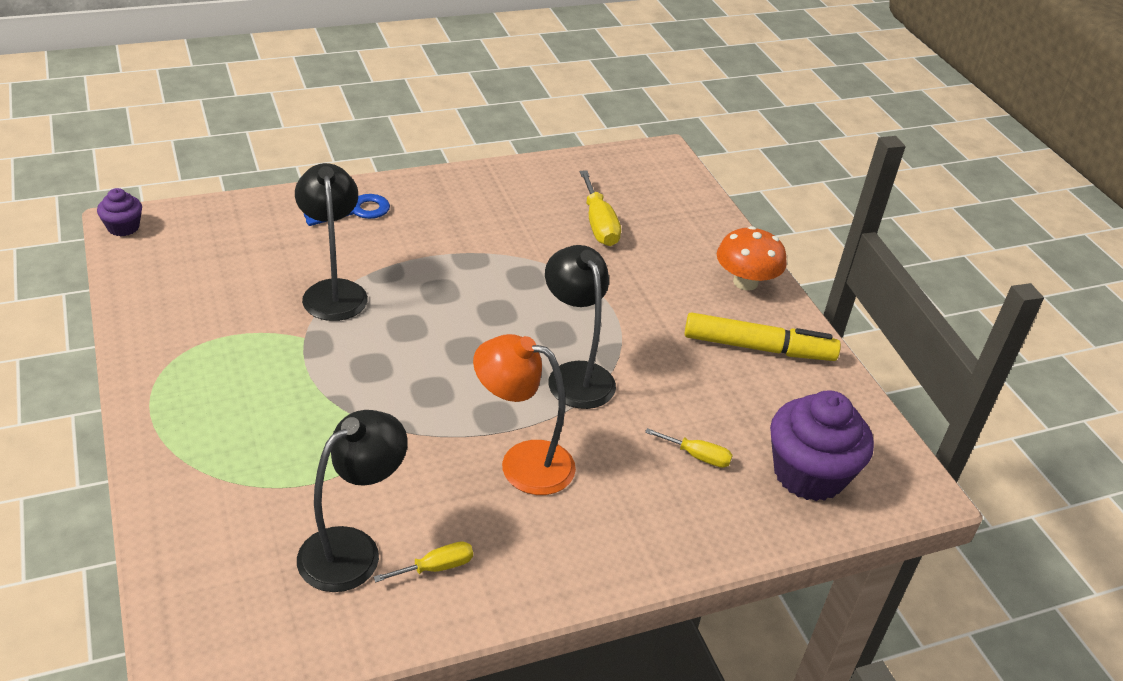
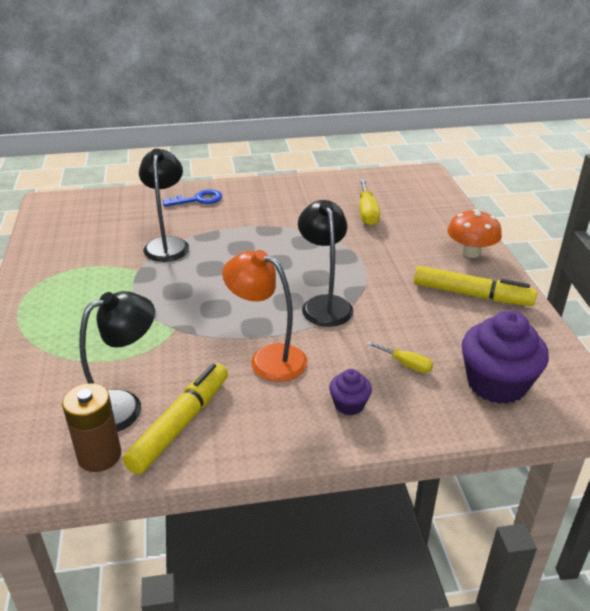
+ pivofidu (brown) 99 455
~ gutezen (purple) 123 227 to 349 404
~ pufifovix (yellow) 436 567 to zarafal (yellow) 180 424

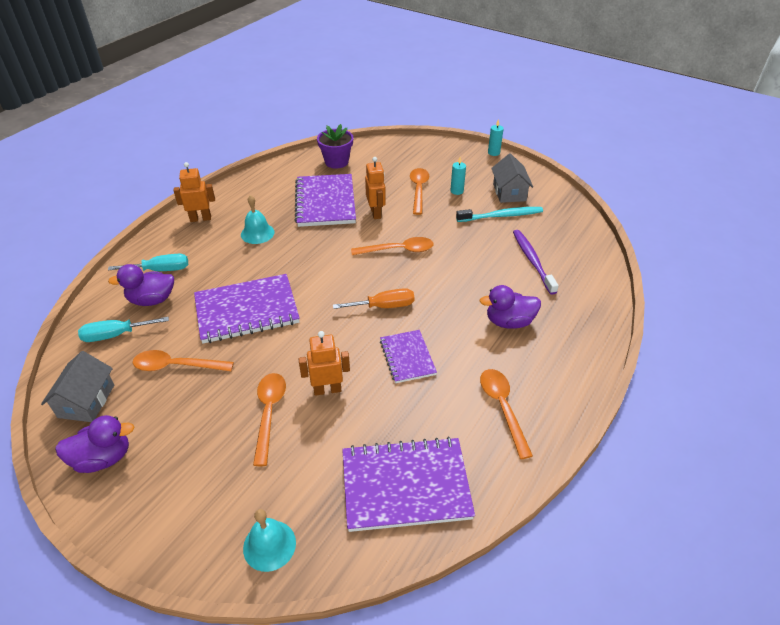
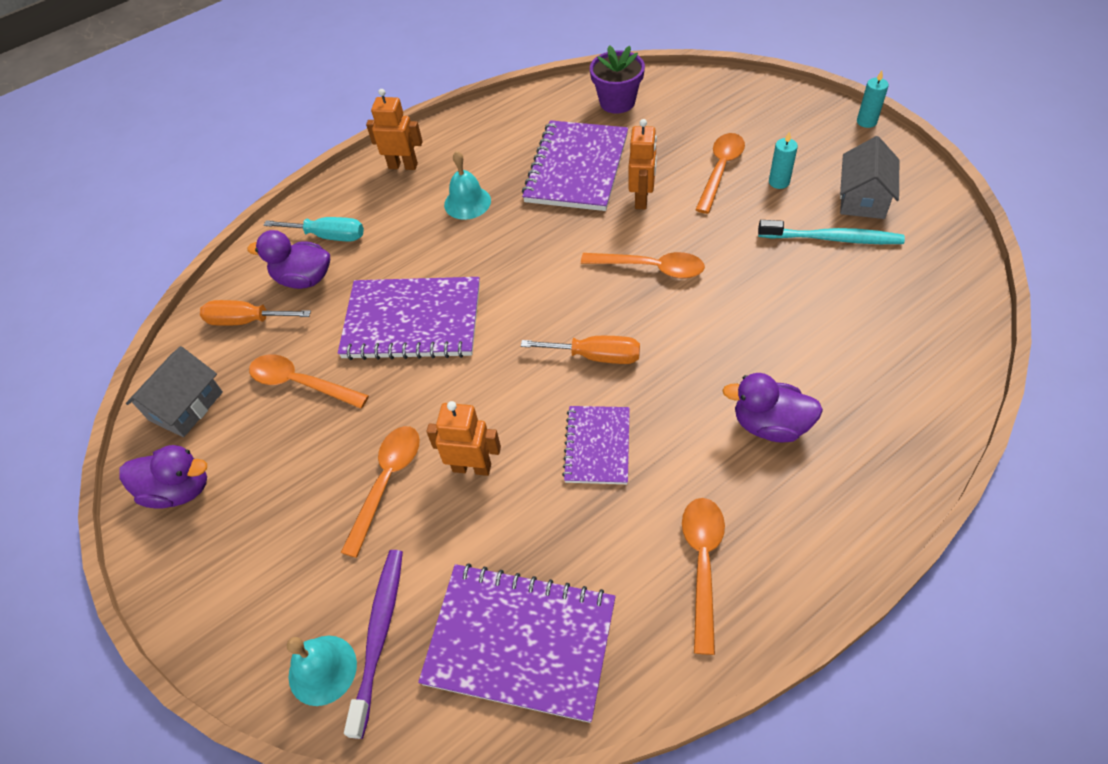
~ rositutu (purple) 532 261 to 379 635
~ pufifovix (turquoise) 115 335 to pufifovix (orange) 246 321

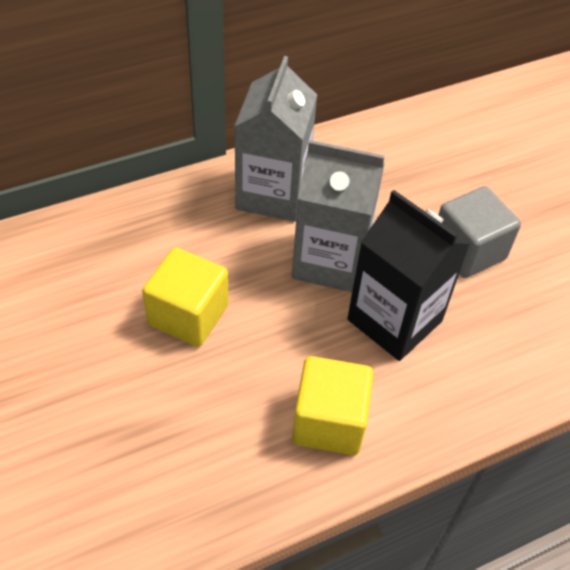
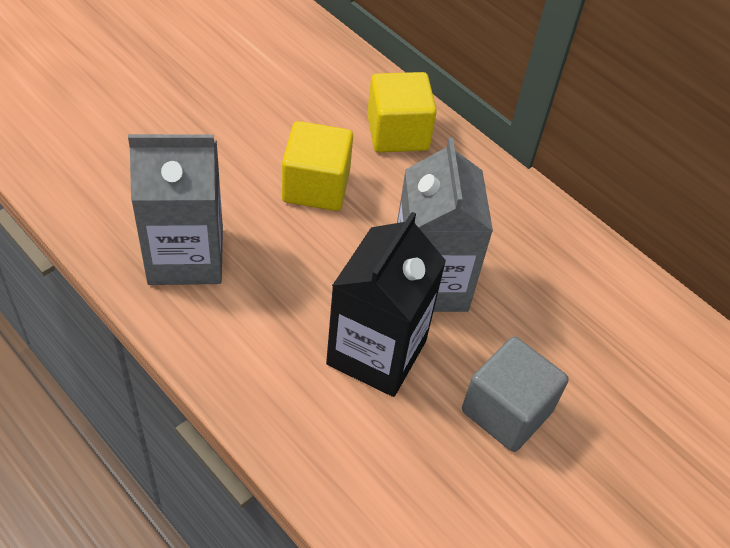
~ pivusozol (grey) 272 193 to 186 256
~ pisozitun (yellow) 329 421 to 397 133

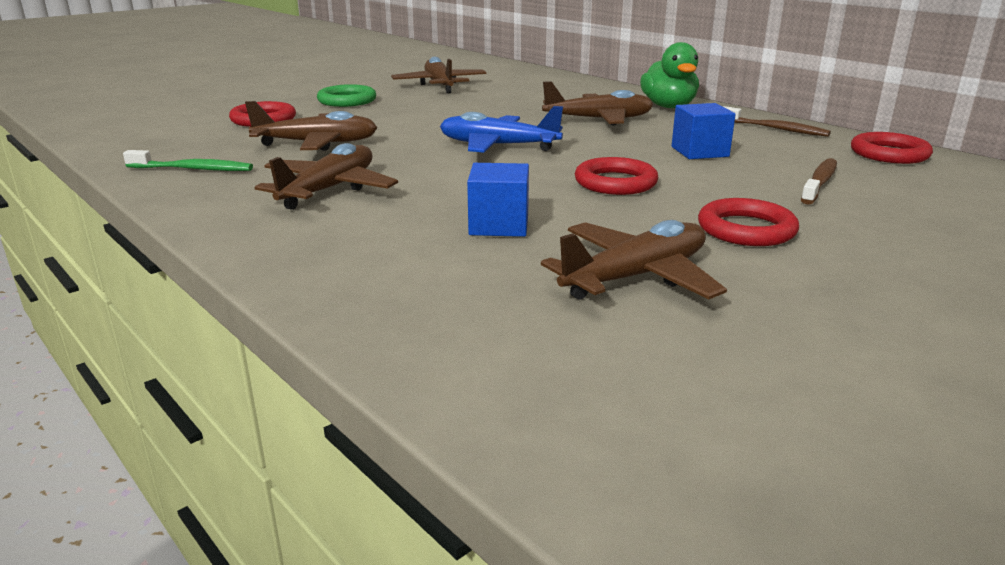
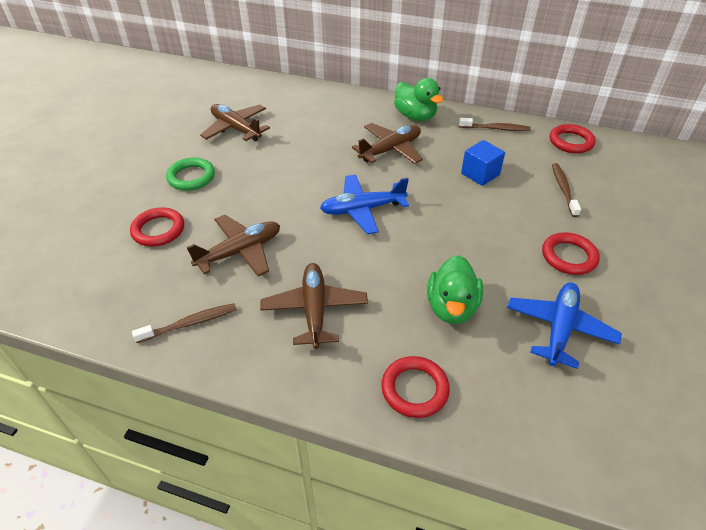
~ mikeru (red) 615 182 to 414 389
~ pisozitun (blue) 499 225 to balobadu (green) 451 307
~ rositutu (green) 193 169 to rositutu (brown) 190 323
~ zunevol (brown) 636 277 to zunevol (blue) 559 328

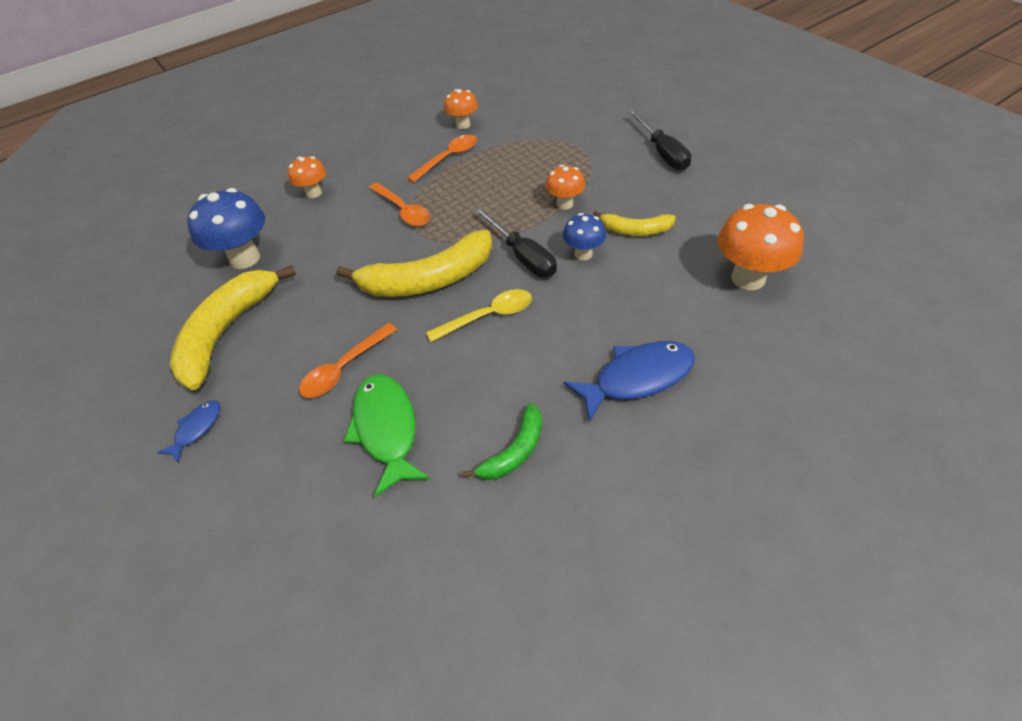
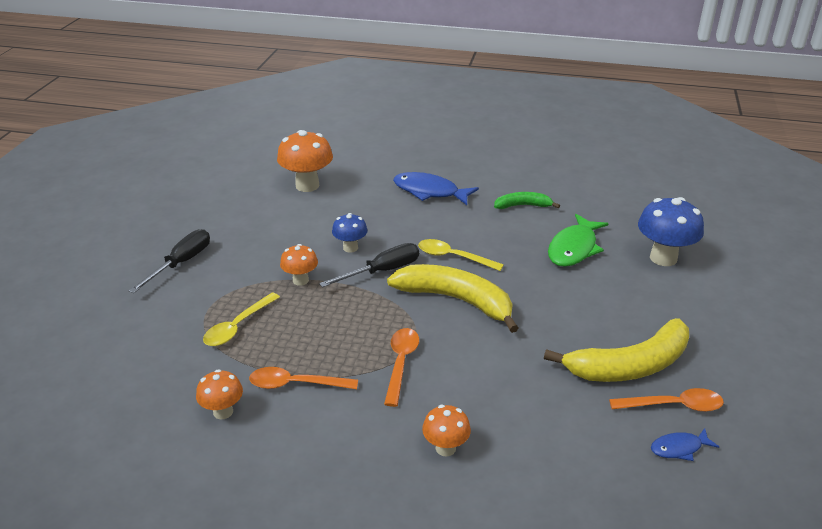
- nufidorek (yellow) 635 230
+ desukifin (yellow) 238 326
~ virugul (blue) 196 429 to 679 448
~ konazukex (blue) 245 258 to 663 258
~ desukifin (orange) 344 368 to 673 405
~ pufifovix (black) 522 256 = 382 271 45 degrees clockwise

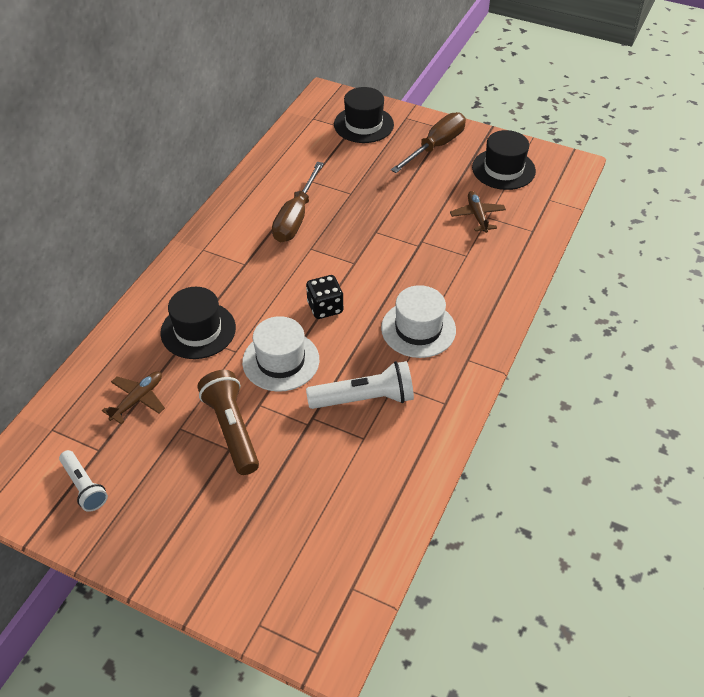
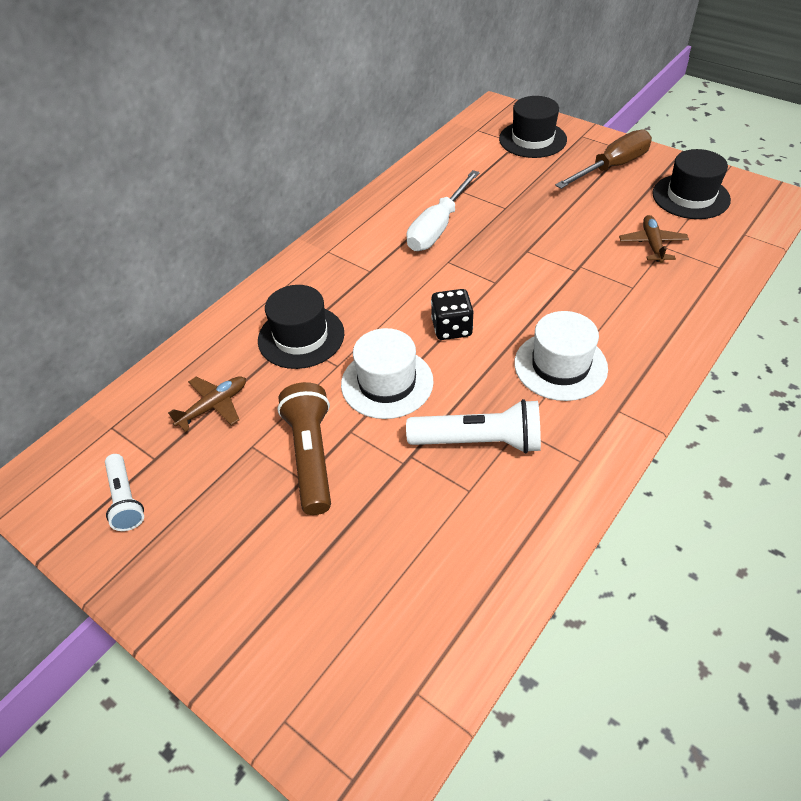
~ pufifovix (brown) 296 217 to pufifovix (white) 438 227

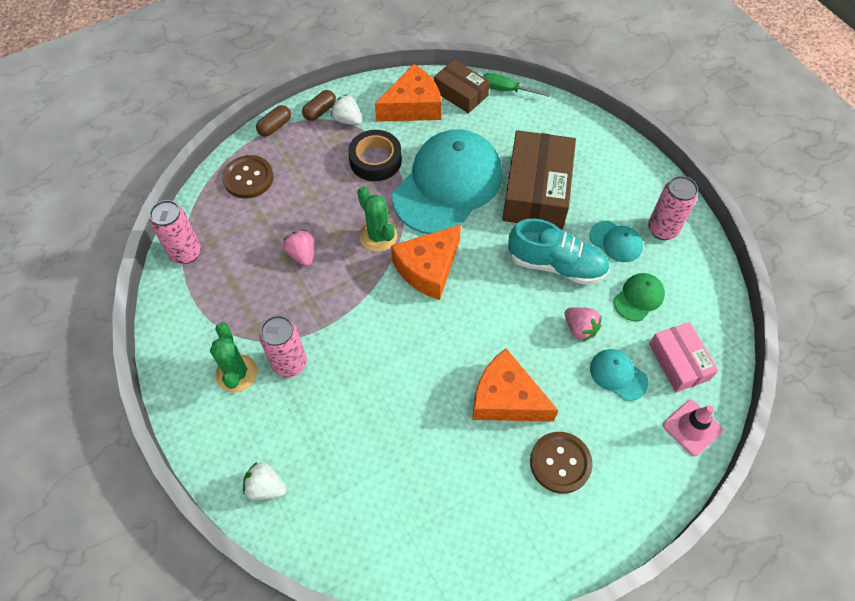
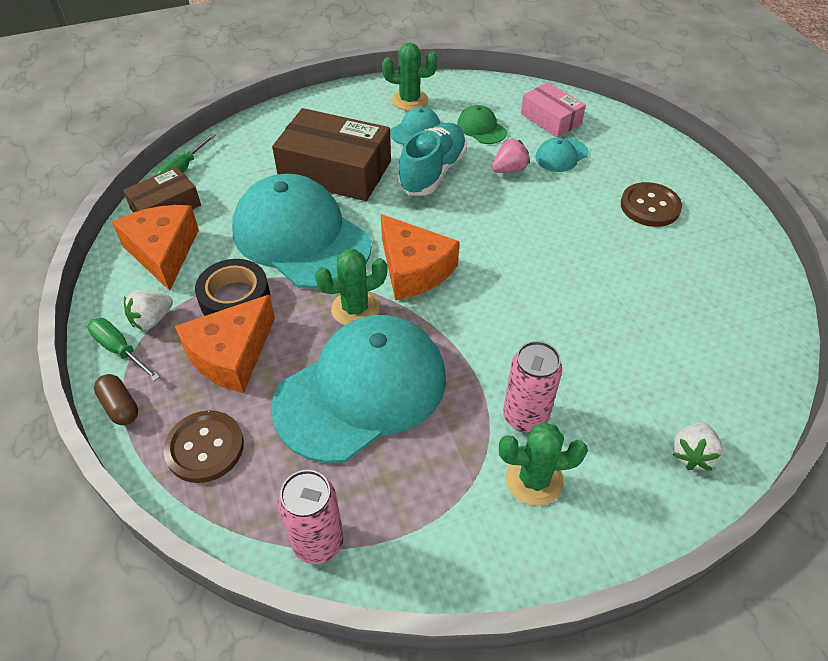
- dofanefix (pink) 692 428
~ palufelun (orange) 506 398 to 231 355
~ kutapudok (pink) 302 255 to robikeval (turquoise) 362 390
~ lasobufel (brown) 320 111 to pufifovix (green) 119 349
~ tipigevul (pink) 662 229 to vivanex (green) 409 100
~ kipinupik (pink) 679 362 = 551 119 60 degrees clockwise

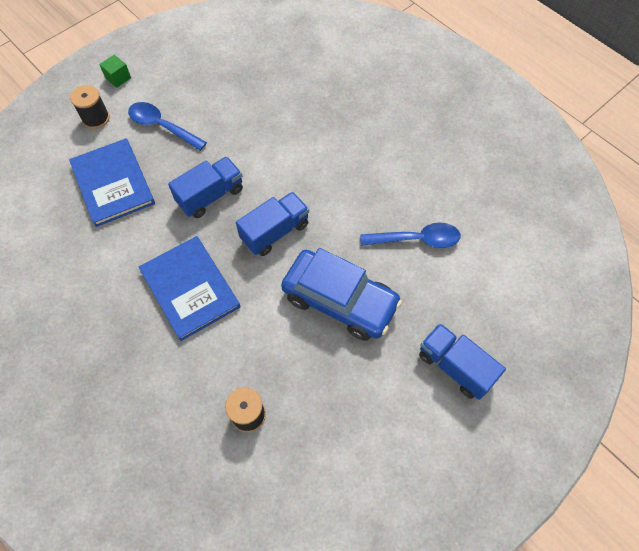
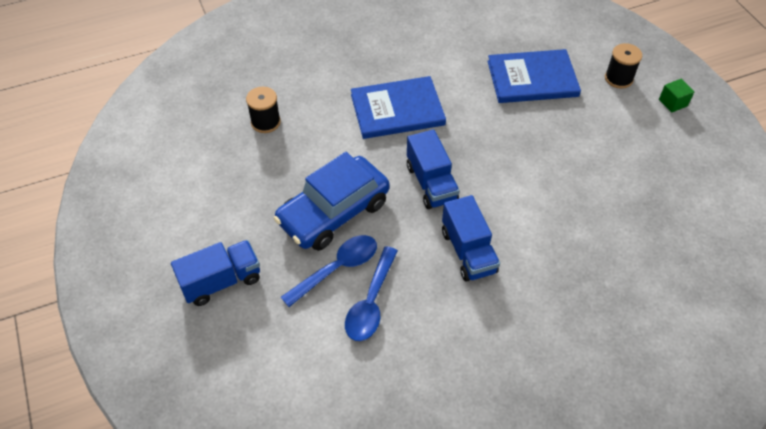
~ desukifin (blue) 162 126 to 337 268
~ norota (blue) 210 196 to 468 251

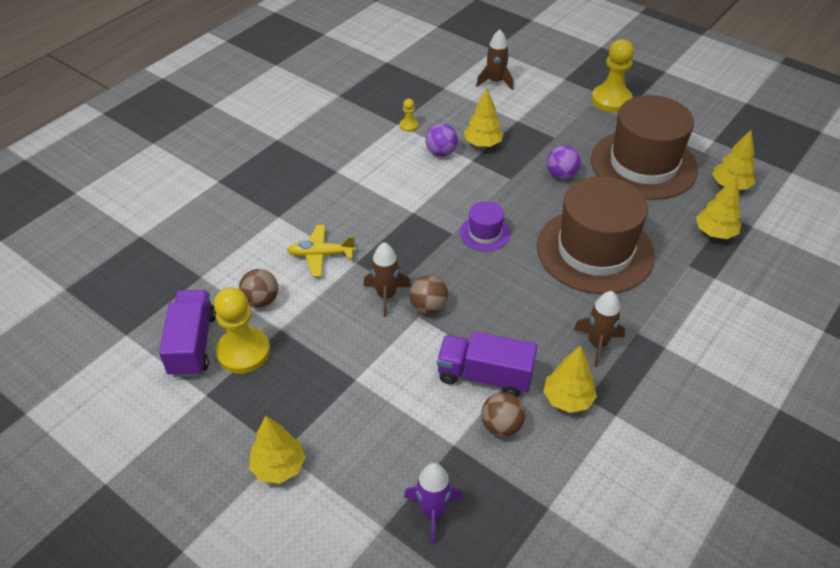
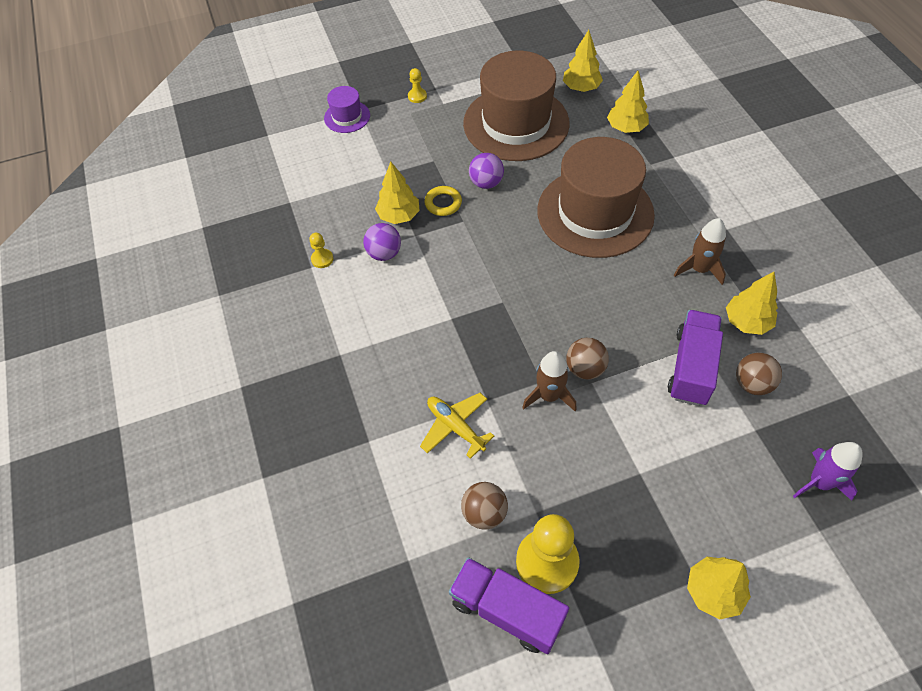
- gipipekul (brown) 495 82
+ mikeru (yellow) 443 203
~ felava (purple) 484 233 to 347 117
~ zunevol (yellow) 321 255 = 455 427 105 degrees clockwise
~ norota (purple) 484 376 = 691 367 150 degrees clockwise
~ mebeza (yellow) 611 100 = 417 96 x0.46

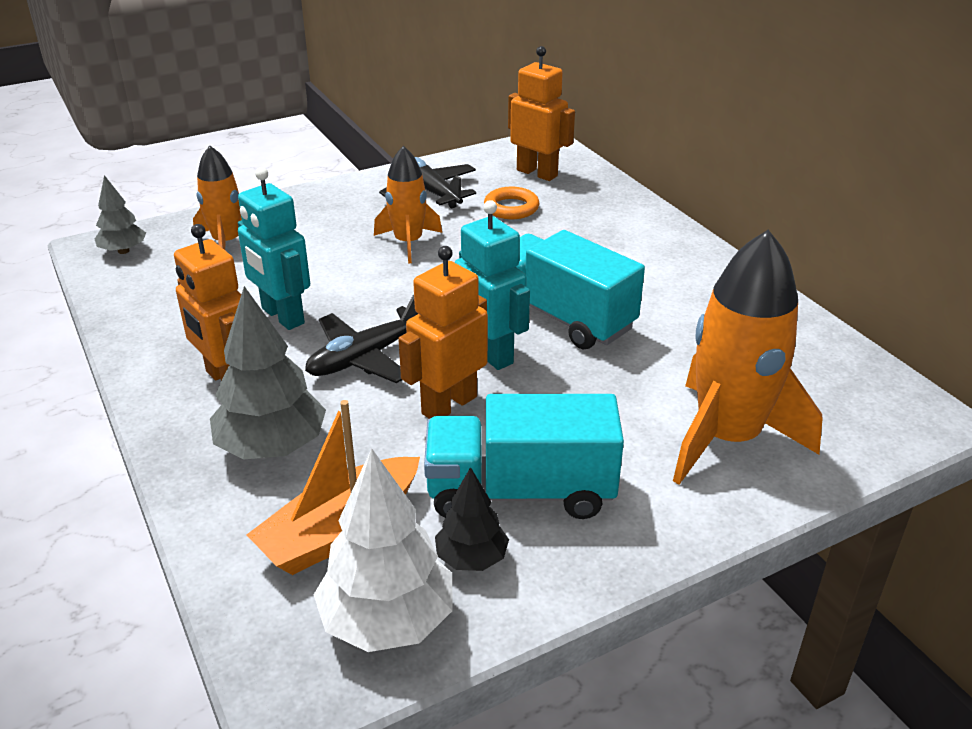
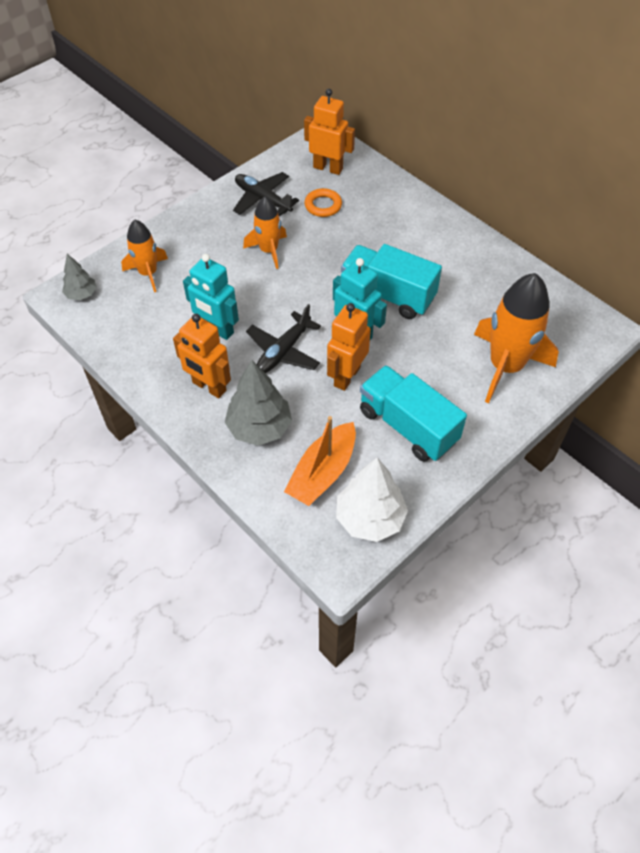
- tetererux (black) 471 558
~ norota (turquoise) 520 491 = 408 426 60 degrees clockwise

